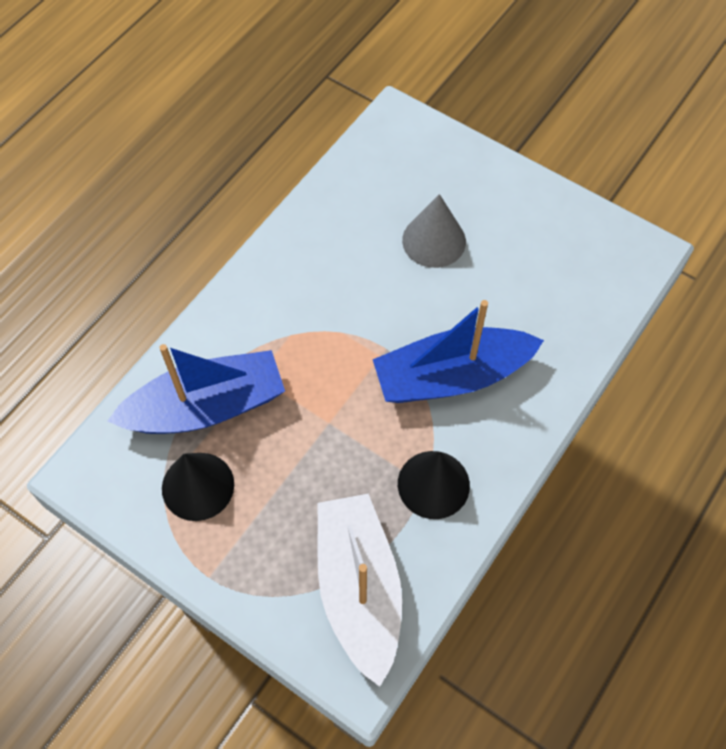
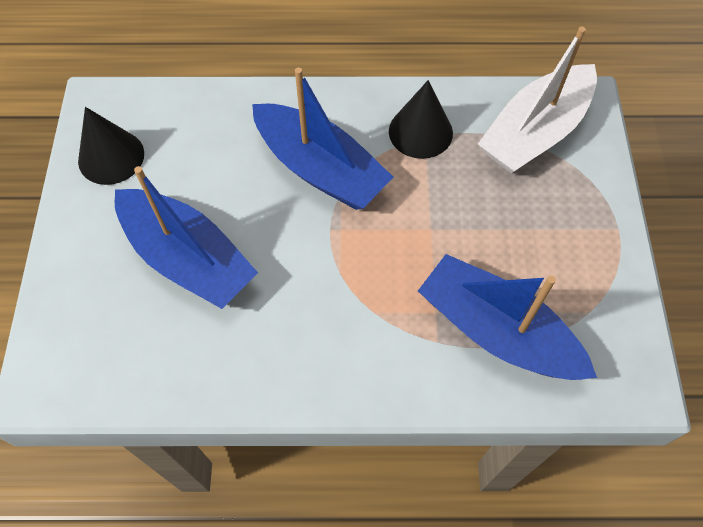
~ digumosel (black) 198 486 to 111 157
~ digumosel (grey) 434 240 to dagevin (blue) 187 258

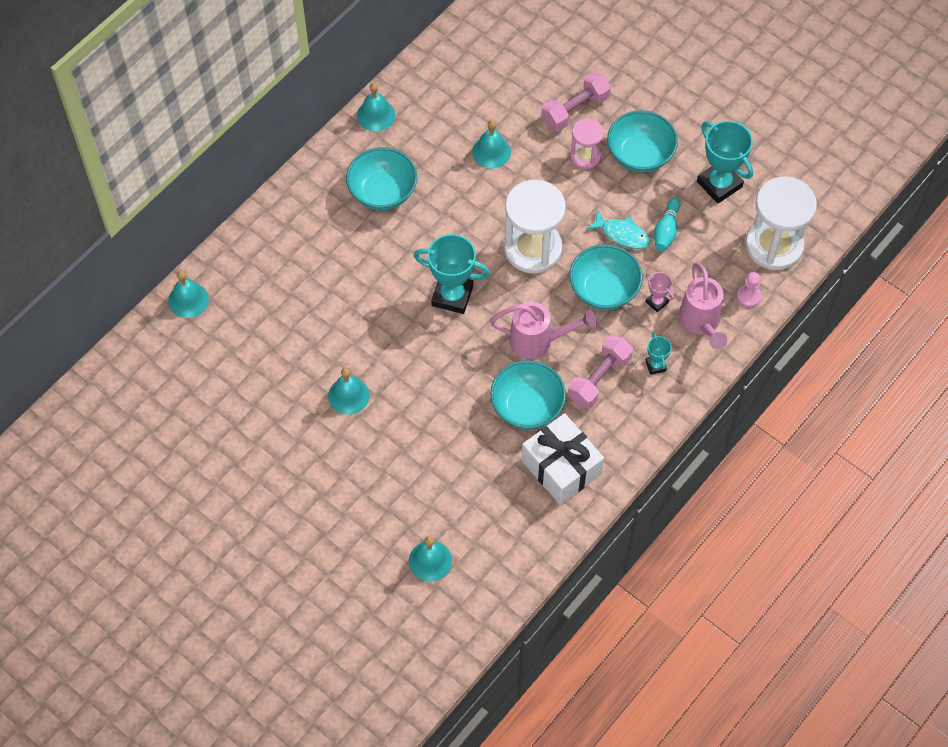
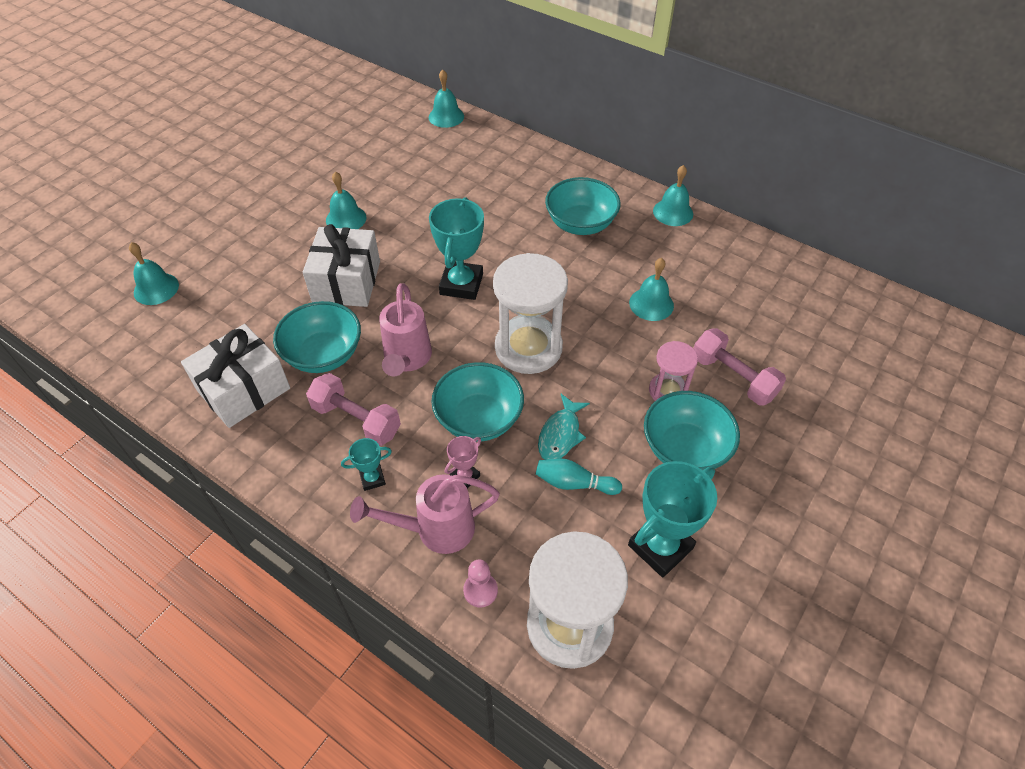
+ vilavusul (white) 346 282

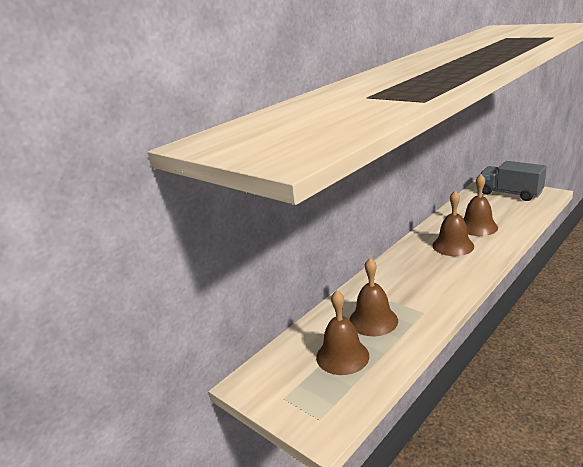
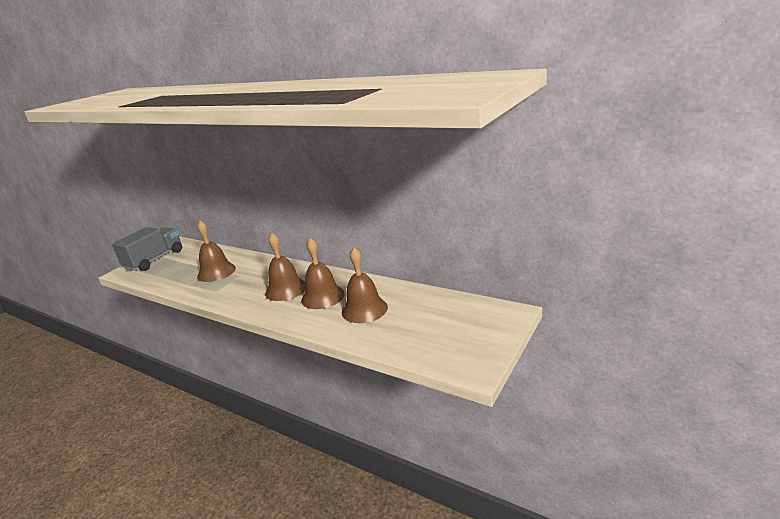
~ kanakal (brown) 342 356 to 286 289
~ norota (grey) 510 193 to 154 260

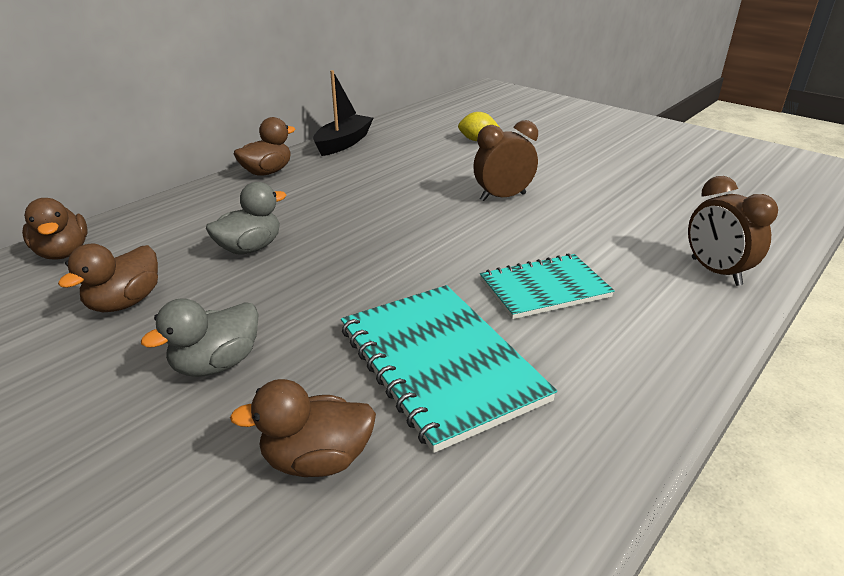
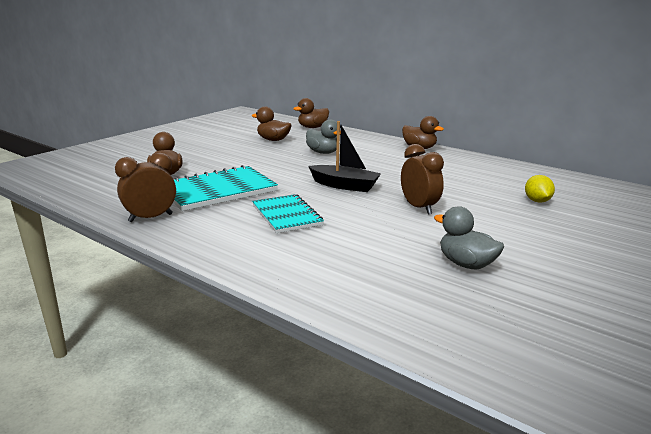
~ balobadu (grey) 217 364 to 466 264
~ dagevin (black) 343 143 to 344 185
~ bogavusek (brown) 715 272 to 150 218

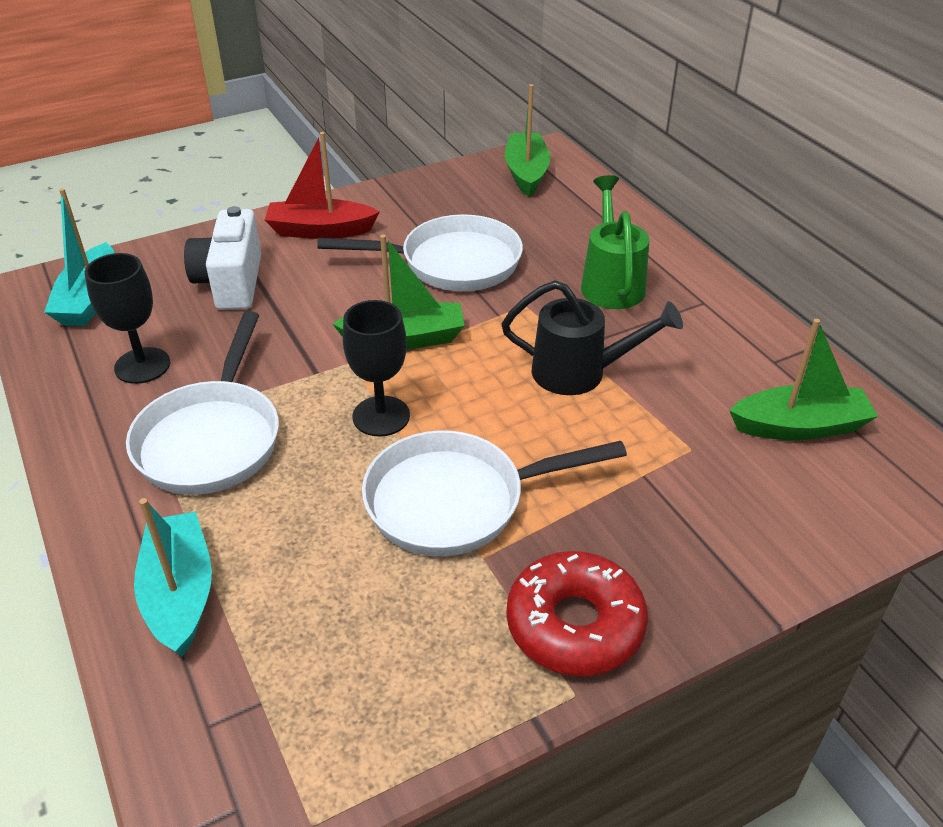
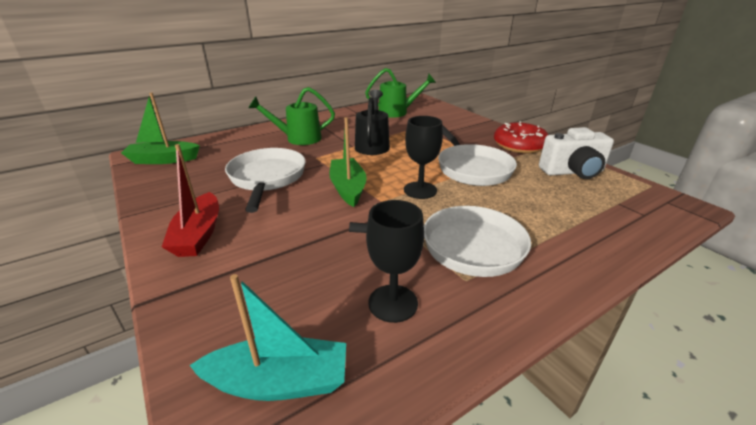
- dagevin (turquoise) 180 593
~ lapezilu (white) 231 283 to 573 172
~ dagevin (green) 799 426 to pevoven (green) 397 112

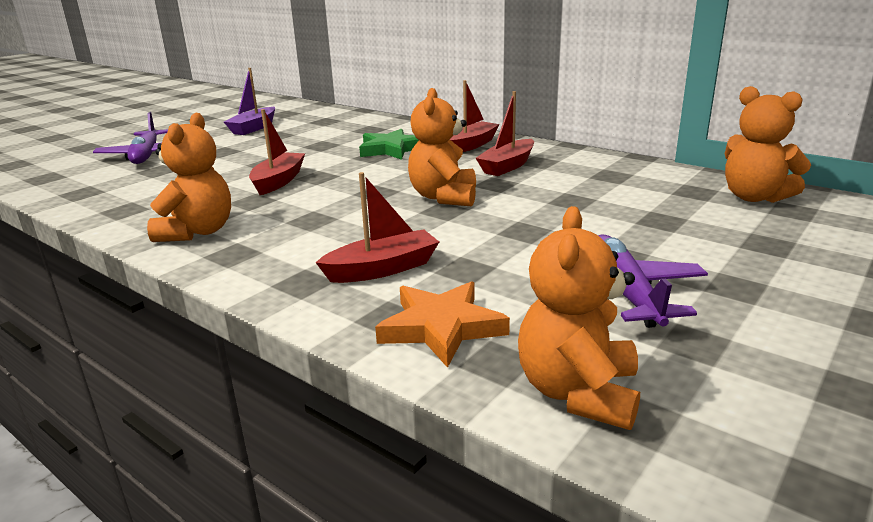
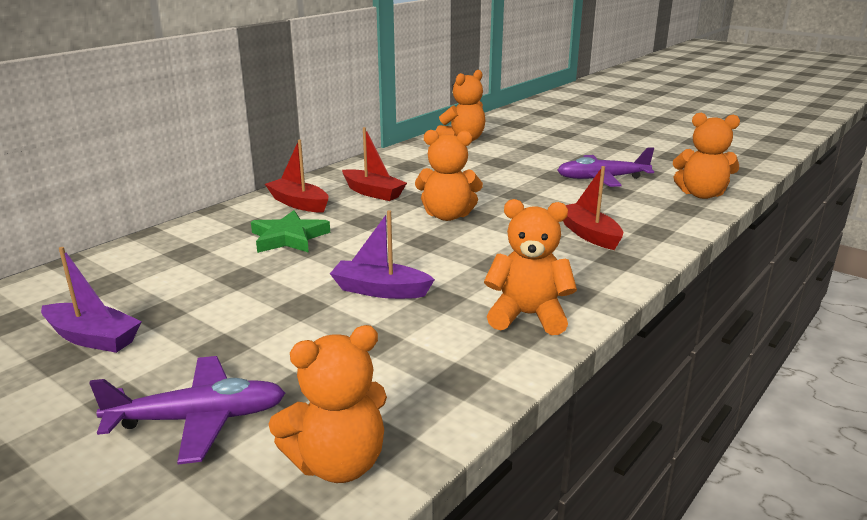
- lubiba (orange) 441 327
+ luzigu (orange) 338 463
~ dagevin (red) 278 181 to dagevin (purple) 380 290

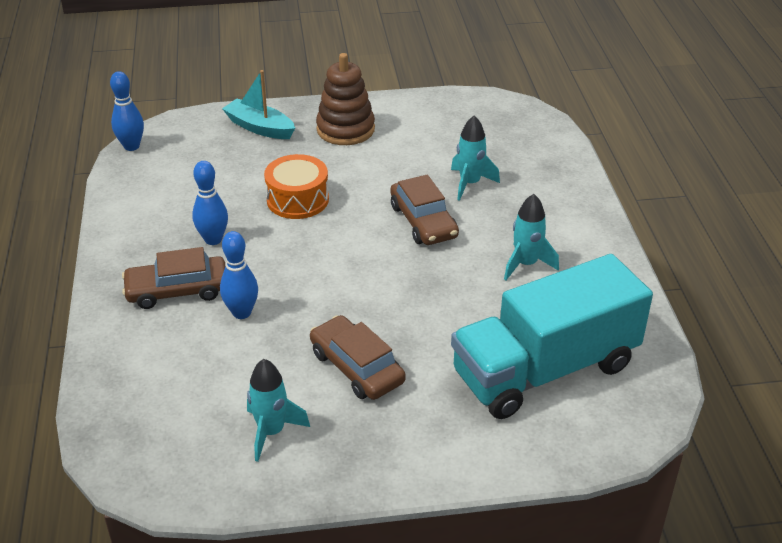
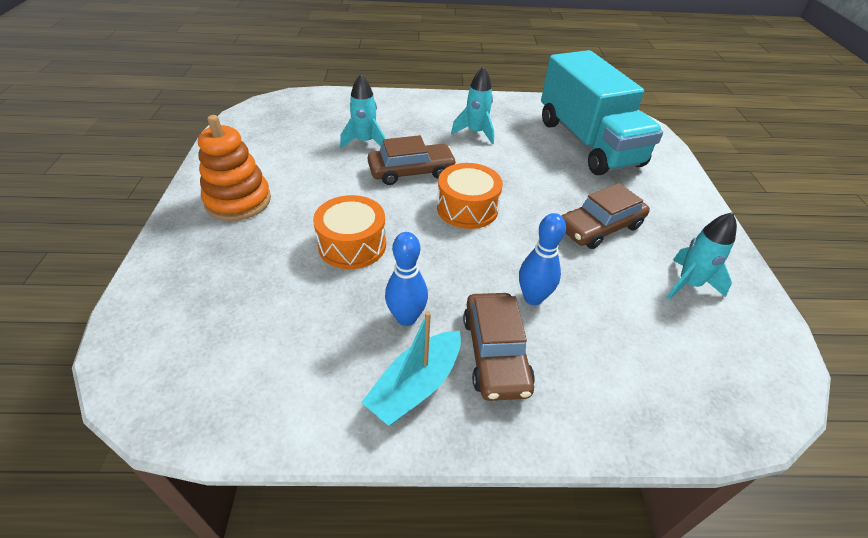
- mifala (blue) 131 146
+ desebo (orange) 467 208
~ dagevin (turquoise) 260 127 to 416 386
~ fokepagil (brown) 345 129 to fokepagil (orange) 238 201

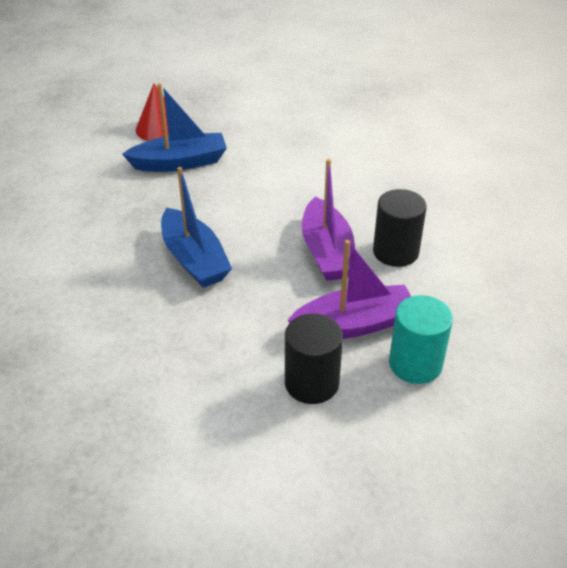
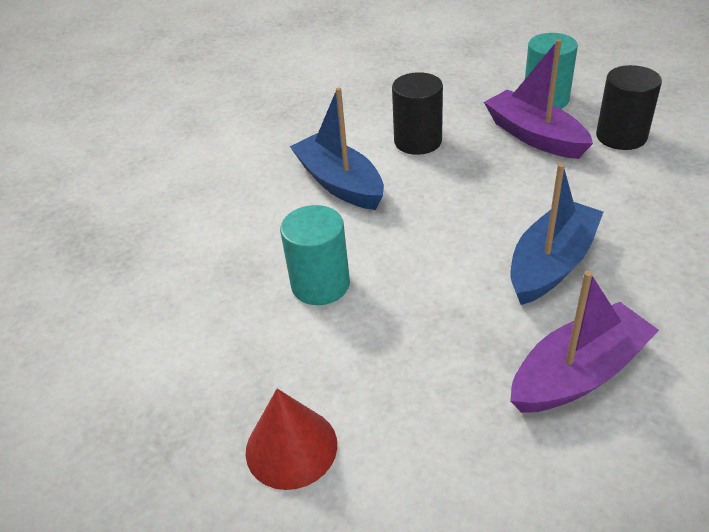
+ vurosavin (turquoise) 320 284
~ dagevin (blue) 180 162 to 339 183
~ dagevin (purple) 327 252 to 578 373

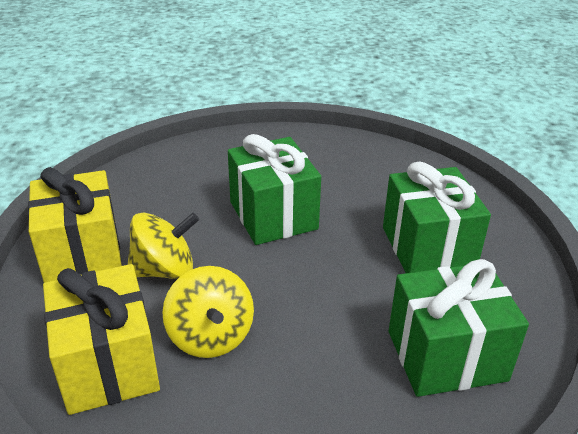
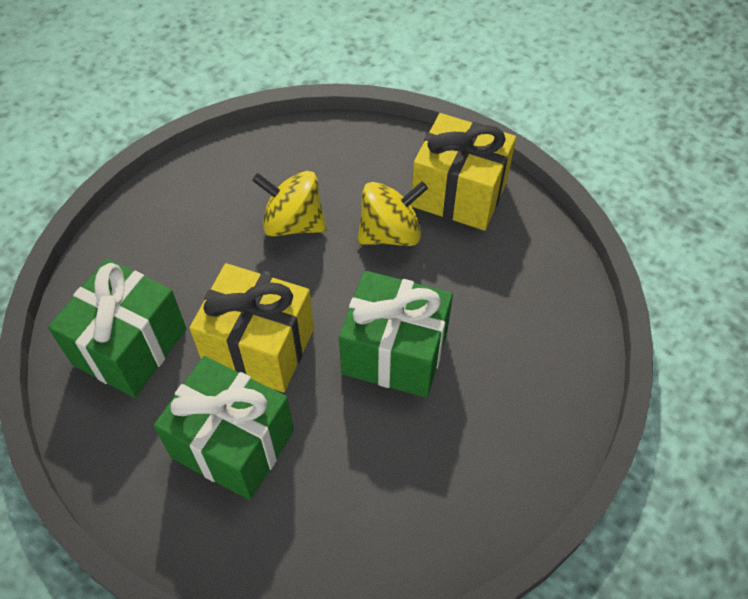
~ vilavusul (yellow) 108 365 to 259 347
~ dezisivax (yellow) 164 270 = 390 233 135 degrees counterclockwise

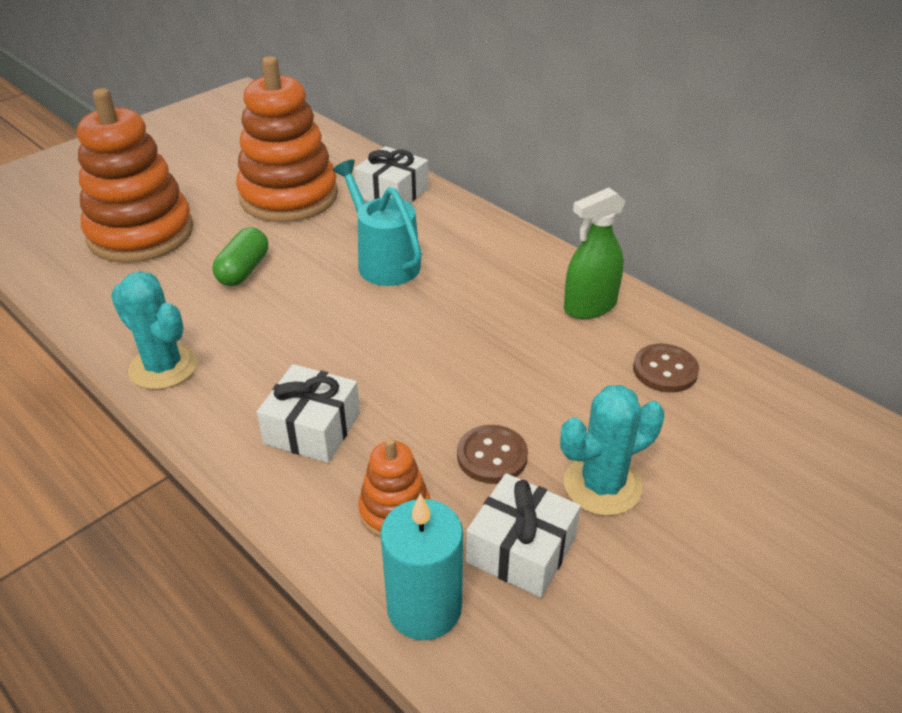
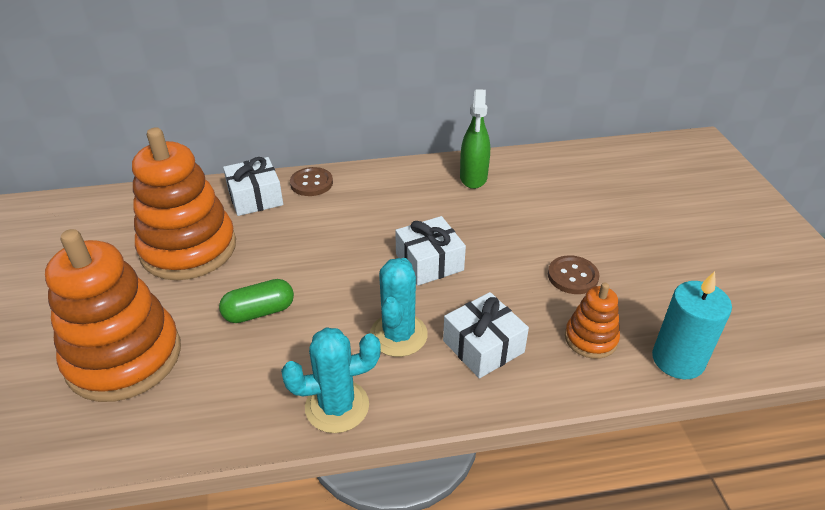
- pevoven (turquoise) 383 261
~ vilavusul (white) 521 549 to 429 262
~ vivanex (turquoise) 602 486 to 398 335
~ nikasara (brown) 665 370 to 311 183
~ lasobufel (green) 243 270 = 259 312 75 degrees counterclockwise

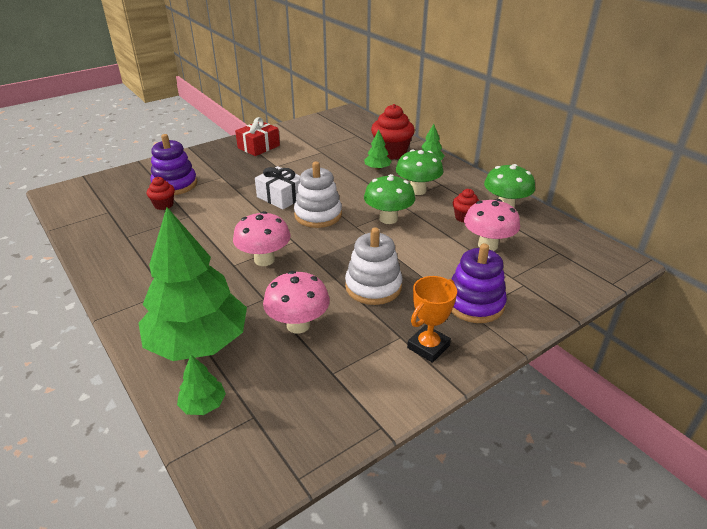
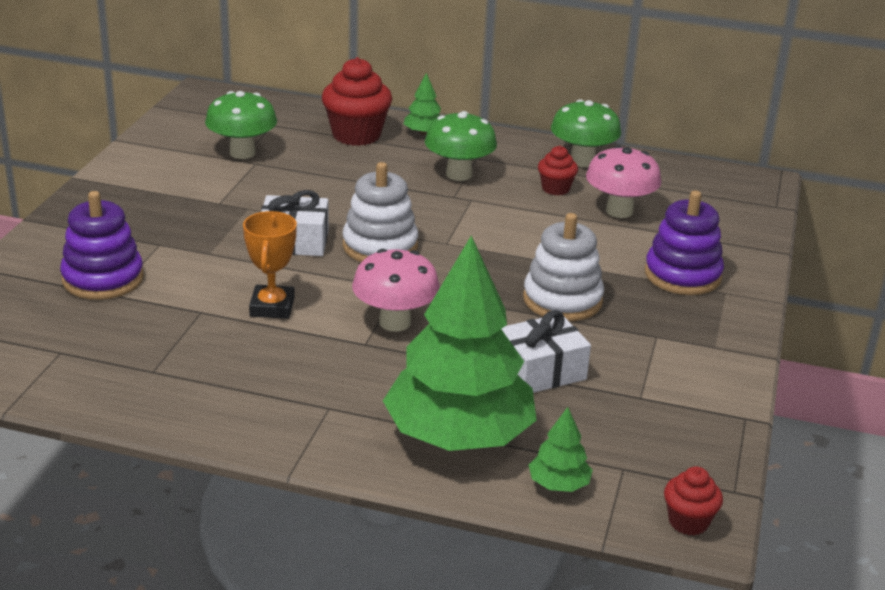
- vilavusul (red) 258 147
- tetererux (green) 377 168
~ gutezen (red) 163 205 to 688 522
~ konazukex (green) 388 219 to 242 153
~ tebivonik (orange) 428 347 to 272 307
~ konazukex (pink) 298 325 to vilavusul (white) 540 371

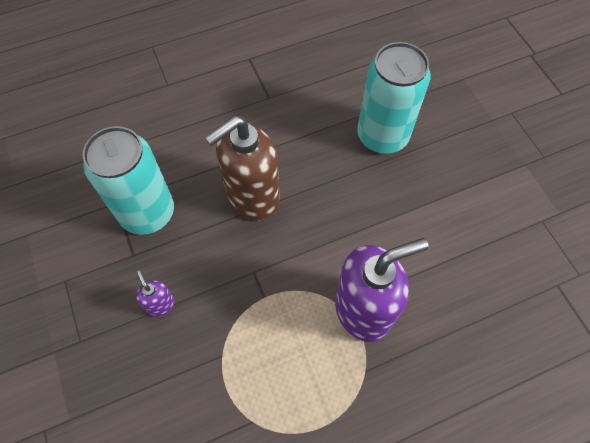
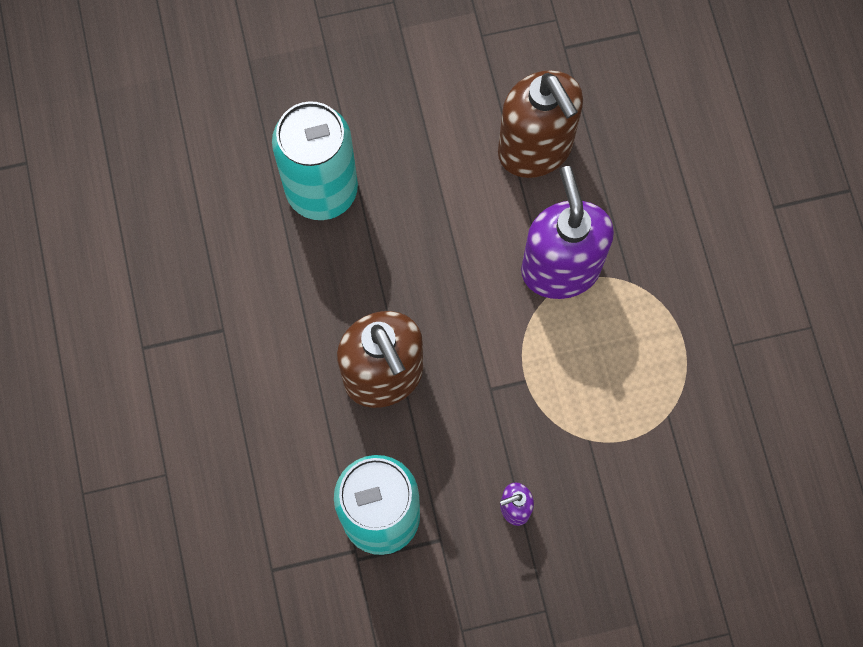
+ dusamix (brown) 535 149

